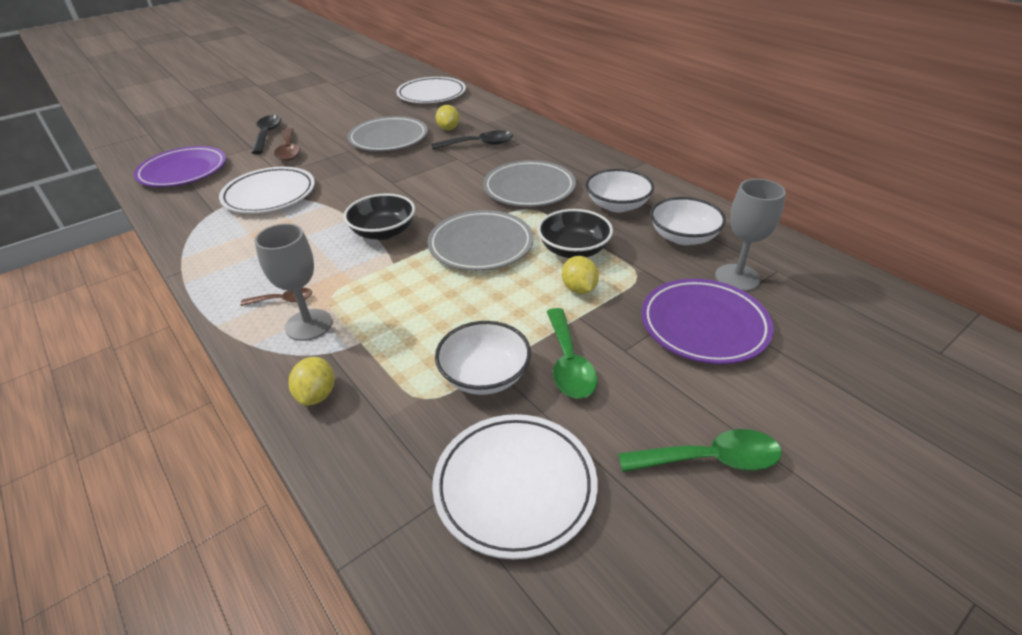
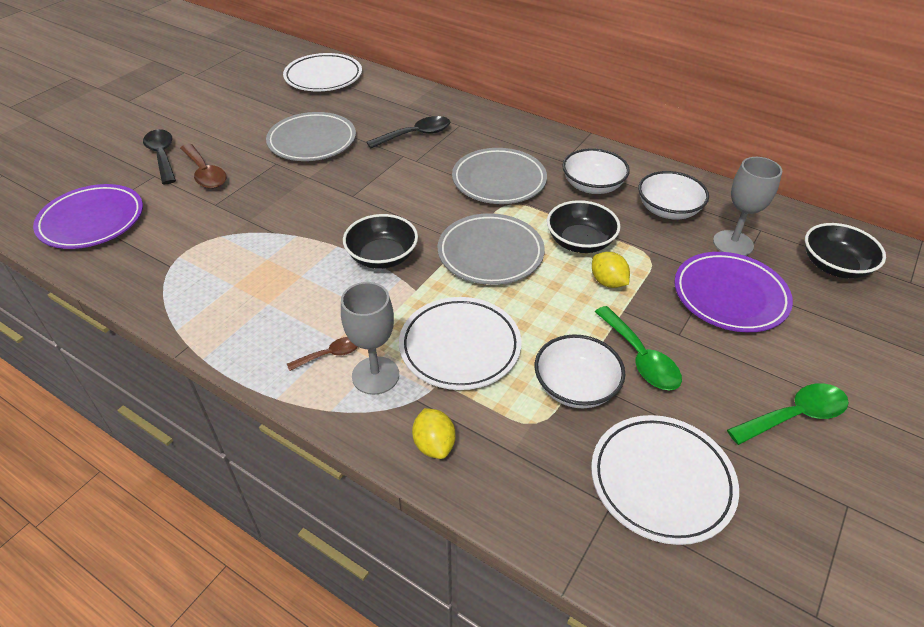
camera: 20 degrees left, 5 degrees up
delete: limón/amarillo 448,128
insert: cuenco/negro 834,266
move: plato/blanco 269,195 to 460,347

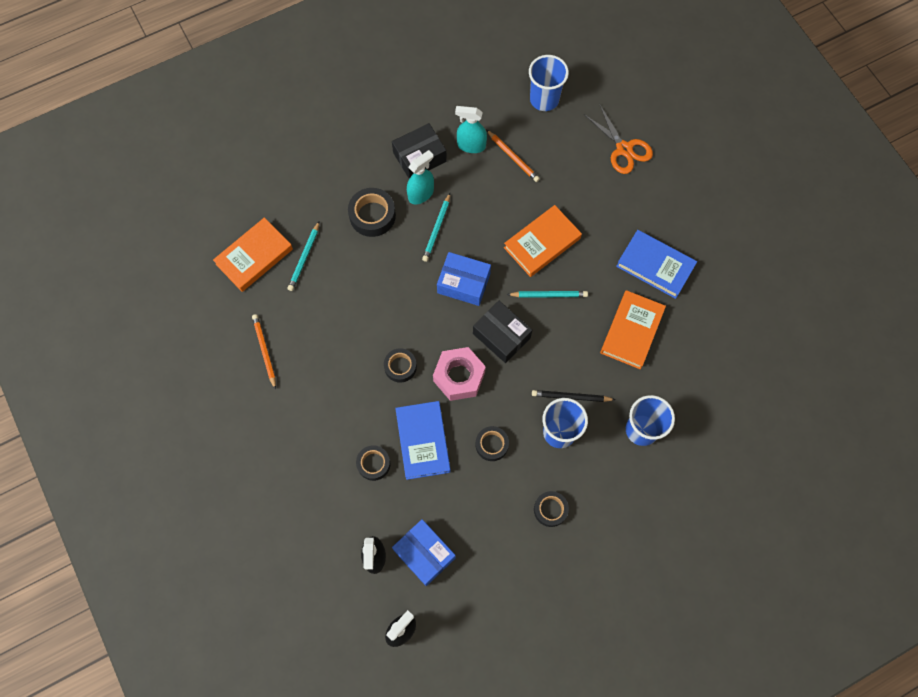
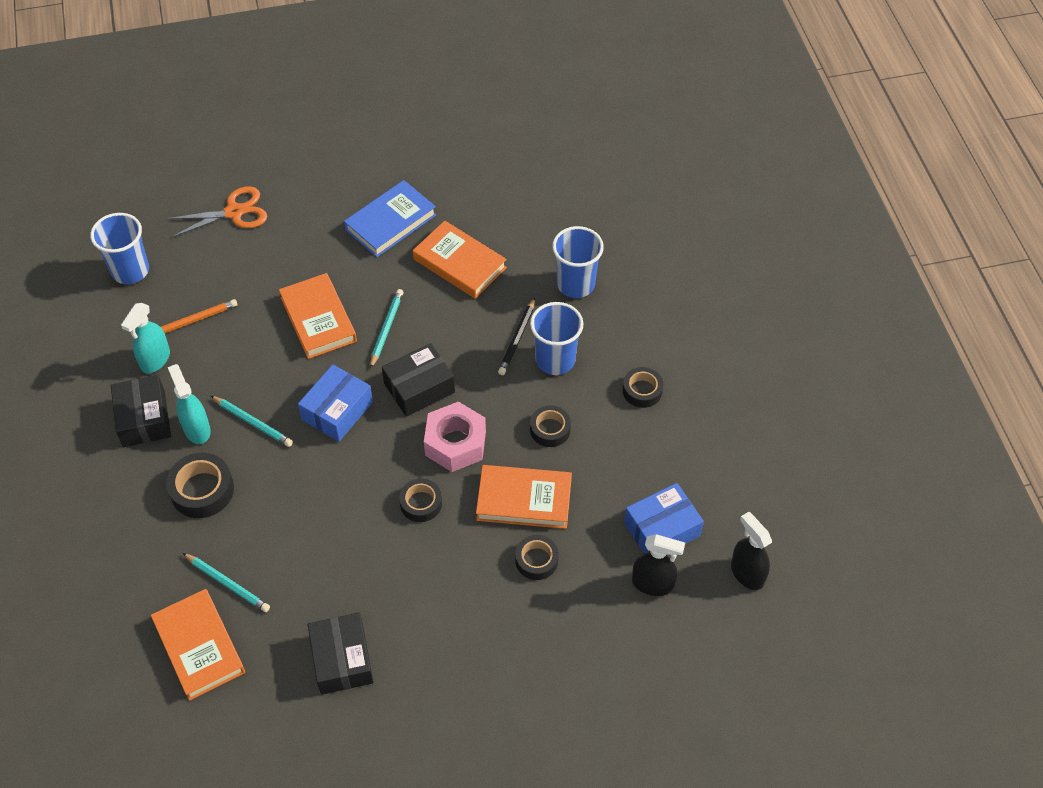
camera: 75 degrees left, 15 degrees down
replace: lápiz/naranja 264,351 to caja/negro 342,660
recolor: libro/azul 423,441 to libro/naranja 524,500

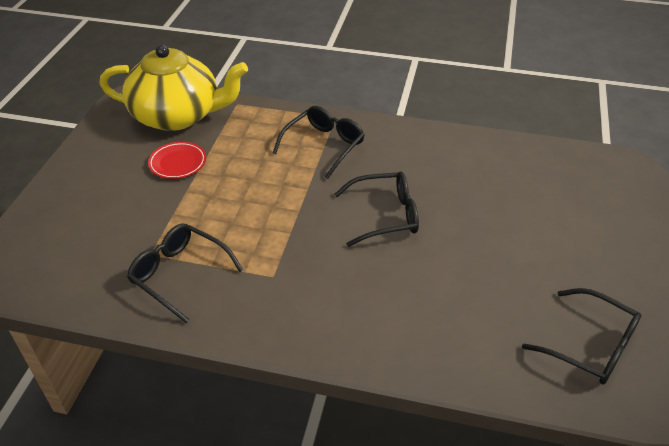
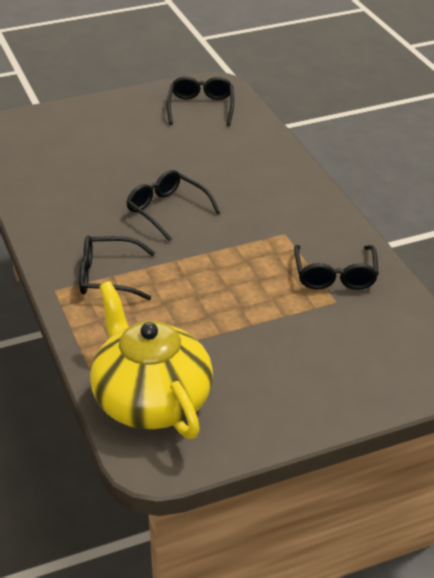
camera: 125 degrees left, 5 degrees down
delete: plato/rojo 178,163

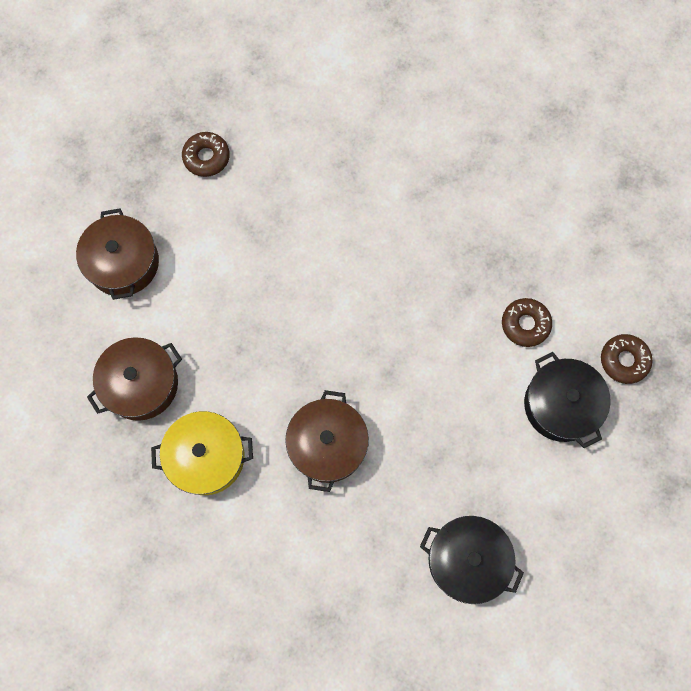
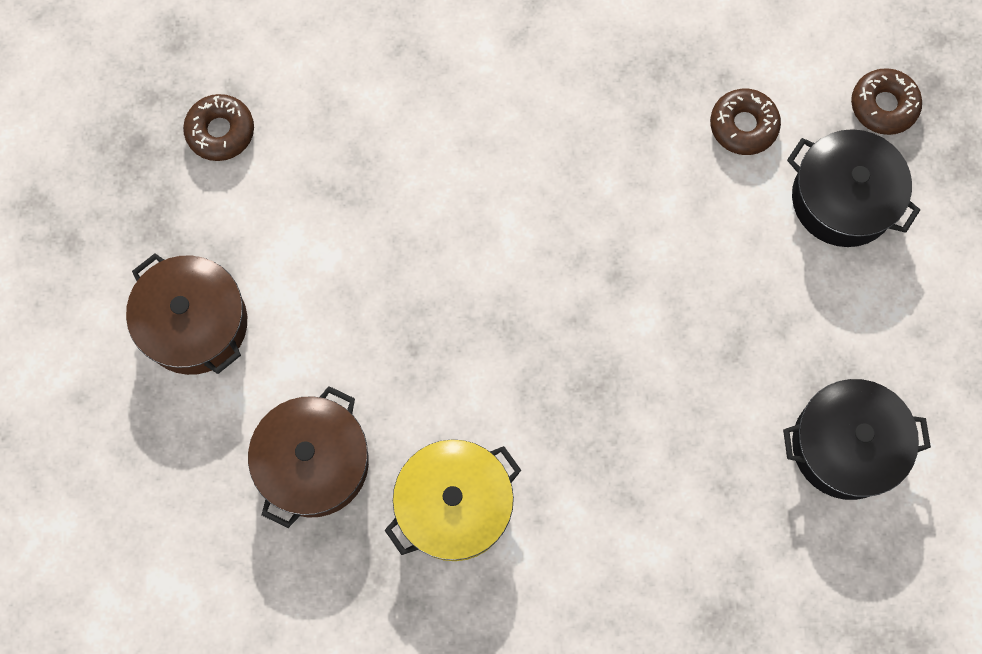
camera: 30 degrees left, 0 degrees up
delete: olla/marrón 327,444

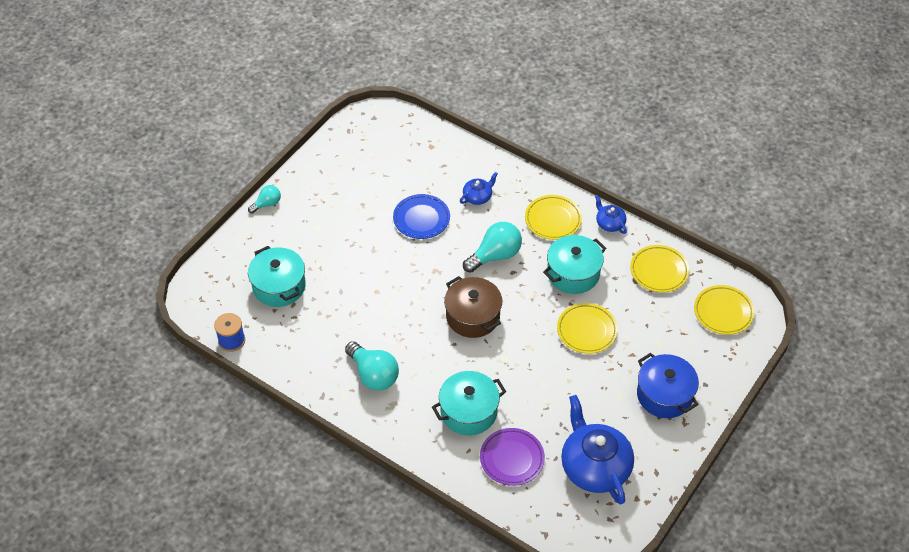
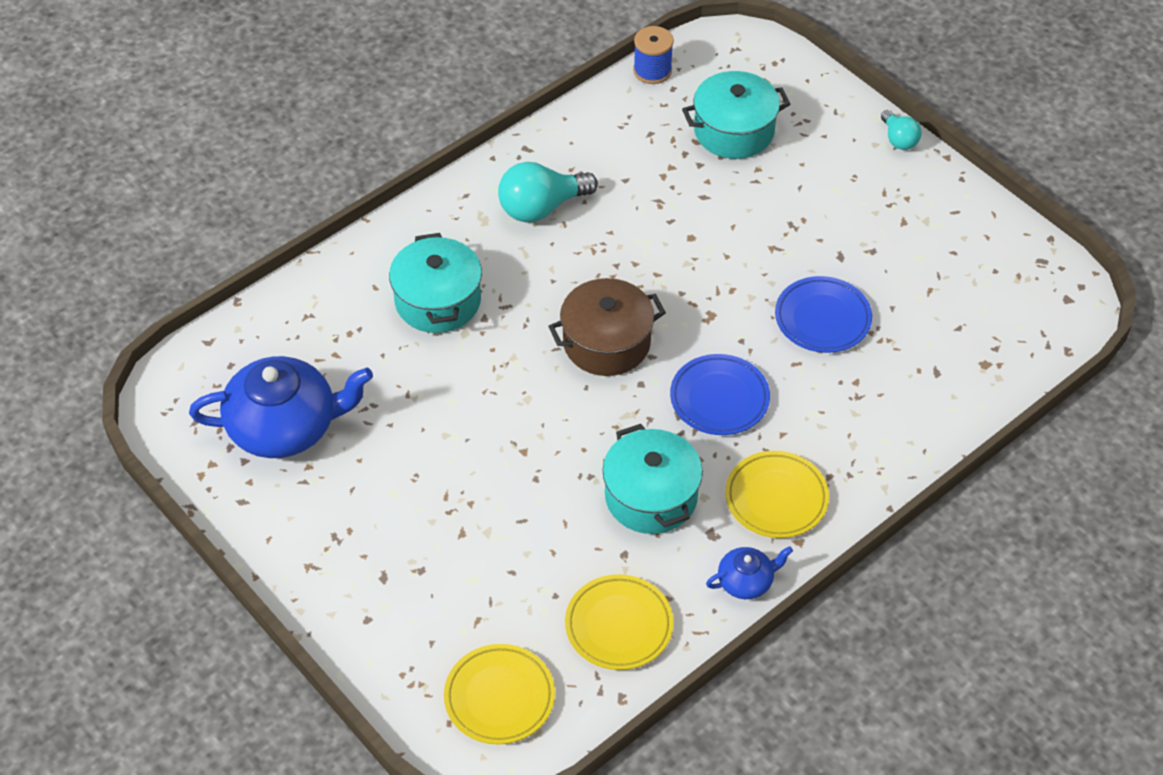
camera: 105 degrees right, 0 degrees up
delete: tetera/azul 478,197; plato/morado 512,459; plato/amarillo 586,330; olla/azul 664,395
replace: bombilla/turquesa 495,255 to plato/azul 719,399

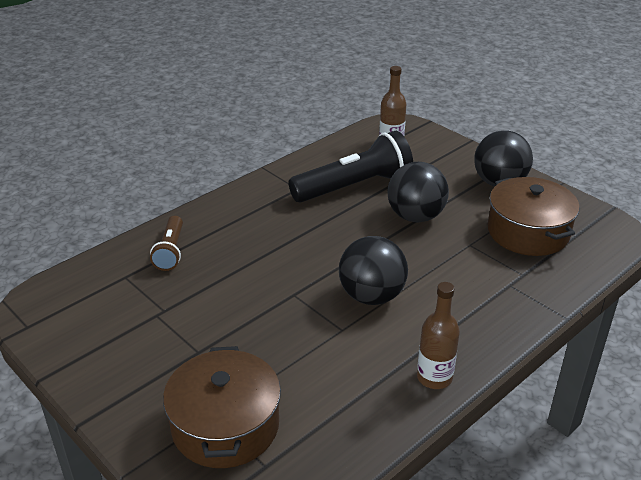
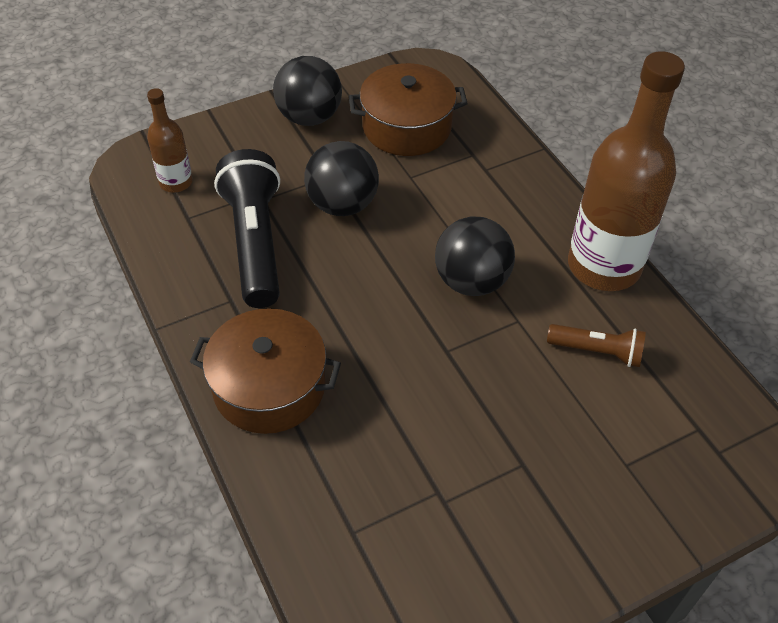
camera: 75 degrees left, 15 degrees up
move: lámpara de mano/marrón 171,251 to 597,351; olla/marrón 225,425 to 269,386
resize: botella/marrón 434,377 = 603,266 x2.06

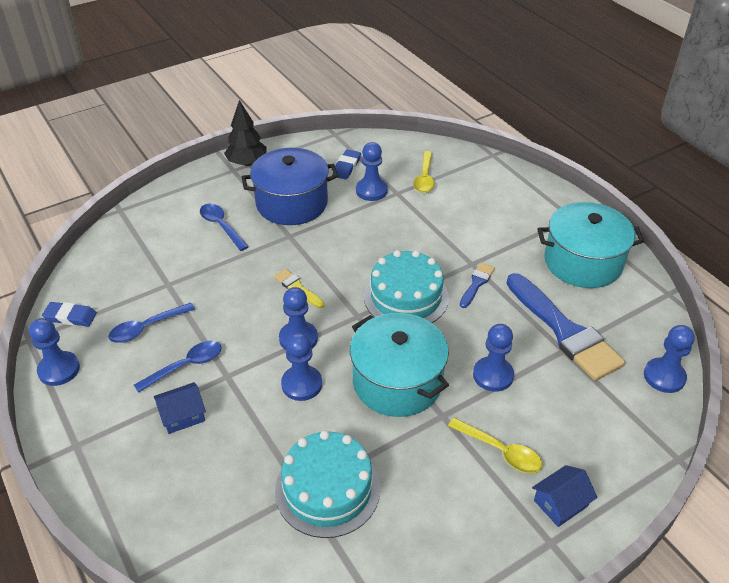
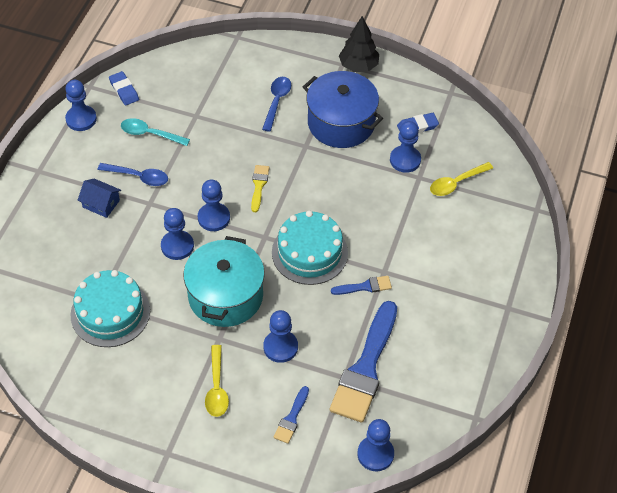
camera: 50 degrees right, 10 degrees up
delete: casa/azul 560,503; olla/turquesa 583,262
insert: pincel/azul 291,418
recolor: cuchara/azul 146,328 to cuchara/turquesa 150,134

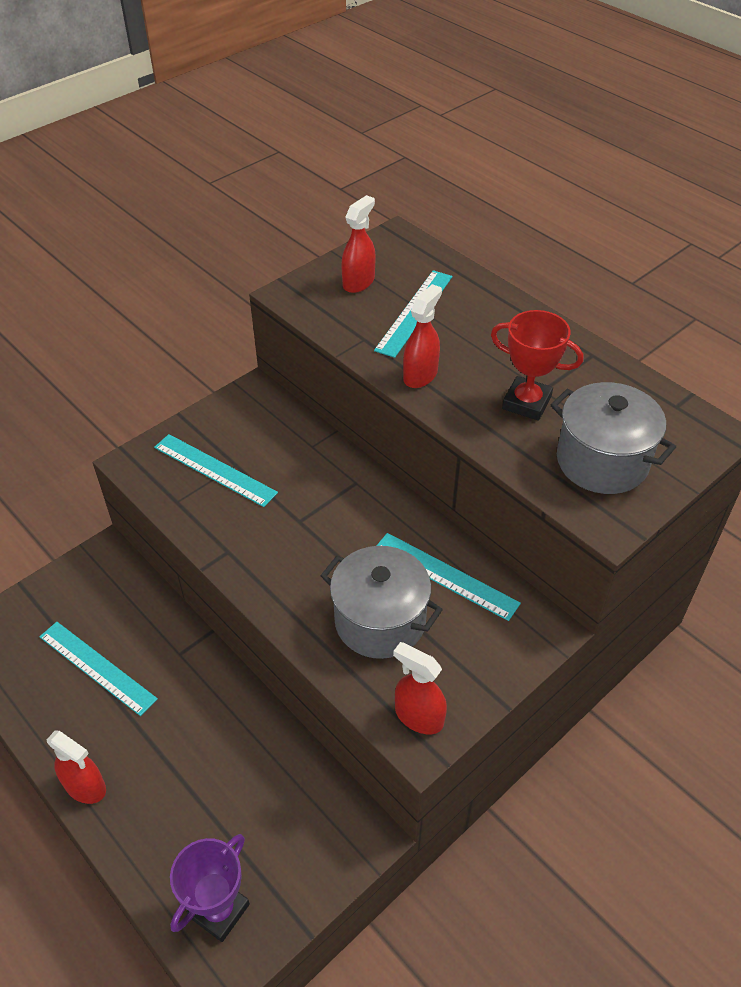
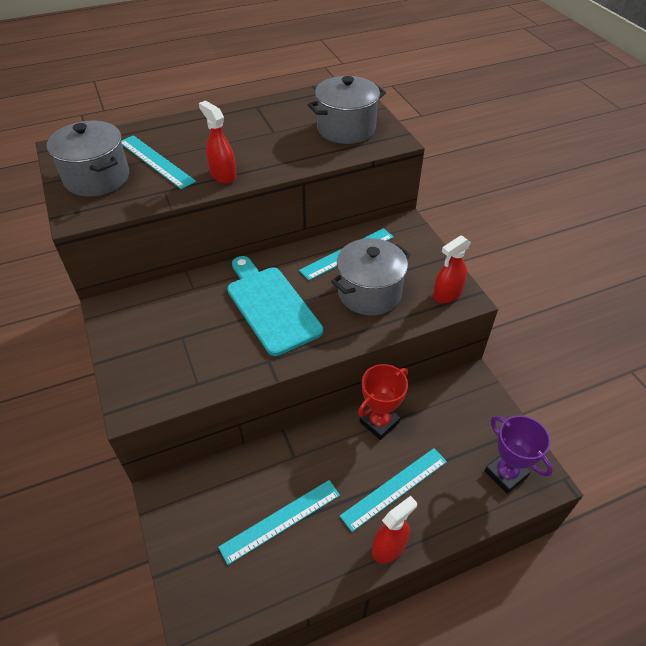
camera: 70 degrees left, 0 degrees up
insert: tabla de cortar/turquesa 271,306
move: regla/turquesa 215,470 to 394,488; trofeo/rojo 526,403 to 379,422
replace: pulverizador/rojo 358,282 to olla/gris 97,178

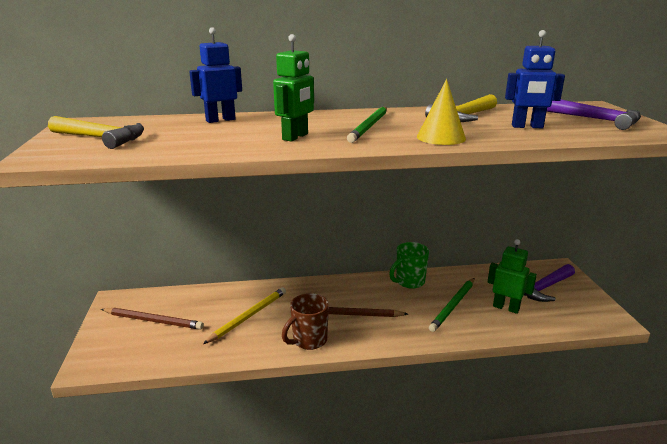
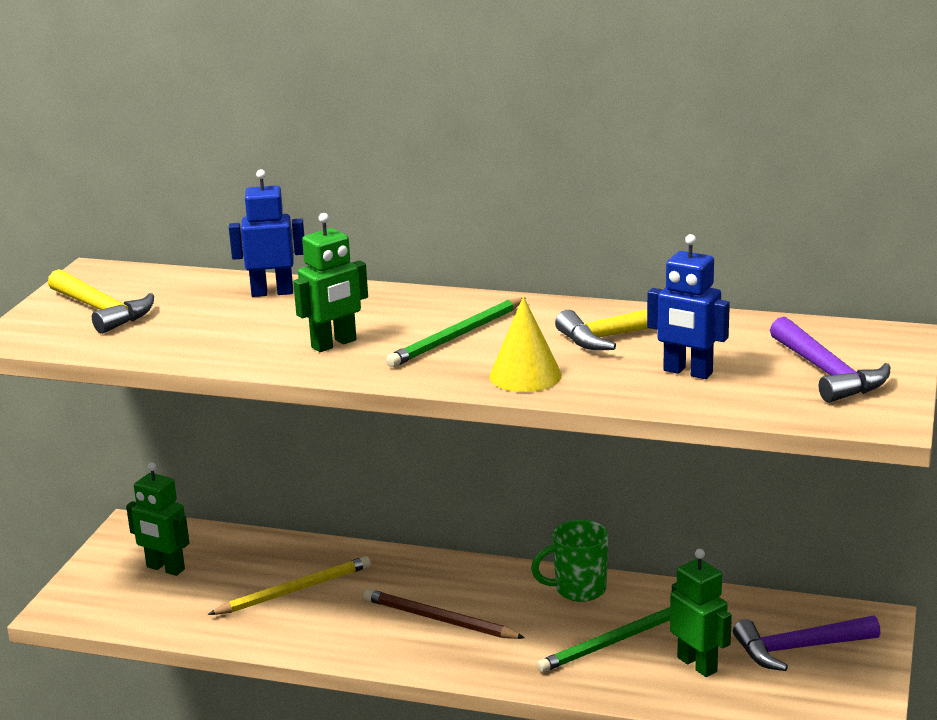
camera: 25 degrees right, 0 degrees up
delete: taza/marrón 308,341
replace: lápiz/marrón 153,320 to robot/verde 165,568

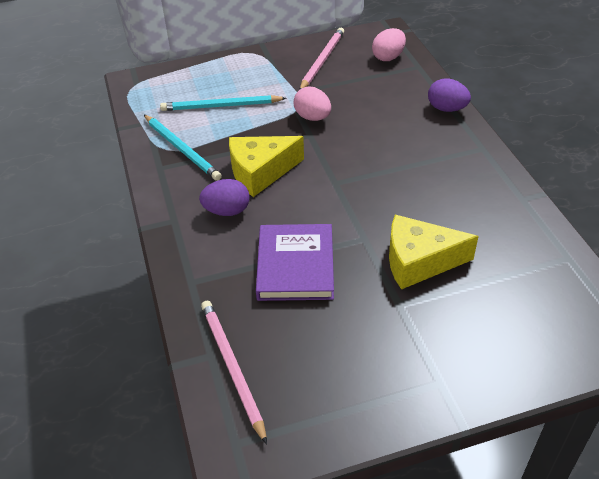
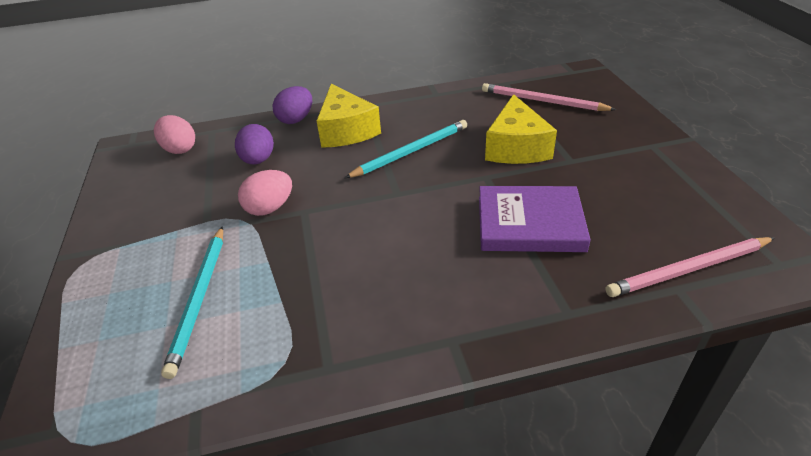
camera: 85 degrees left, 5 degrees down
move: lápiz/turquesa 182,149 to 411,151; huevo/morado 227,211 to 258,160; queso/amarillo 260,172 to 346,130; lápiz/rosa 322,61 to 542,101

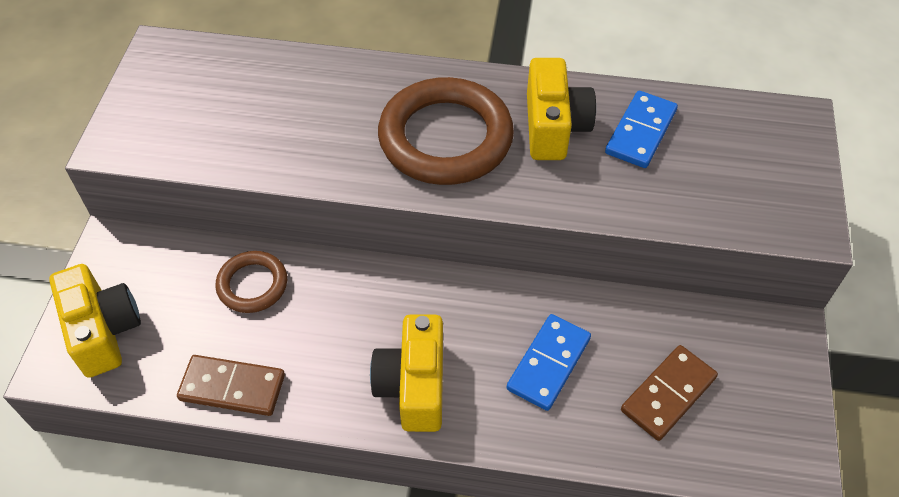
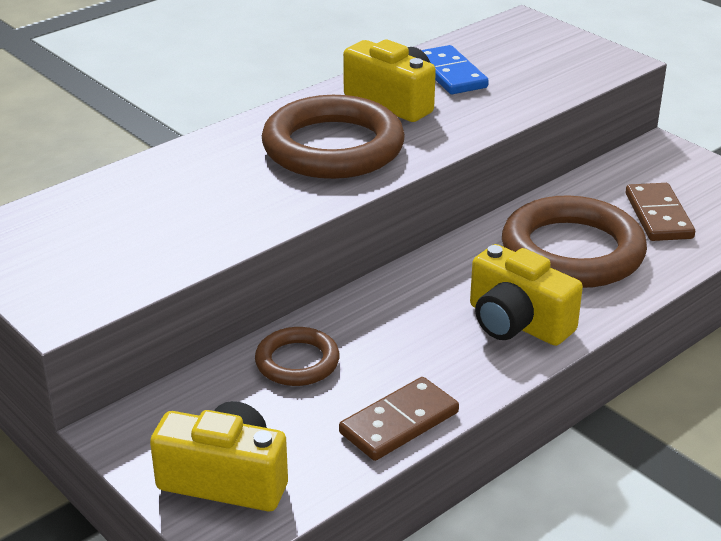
camera: 50 degrees left, 20 degrees down
replace: ficha de dominó/azul 548,363 to anillo/marrón 572,251

